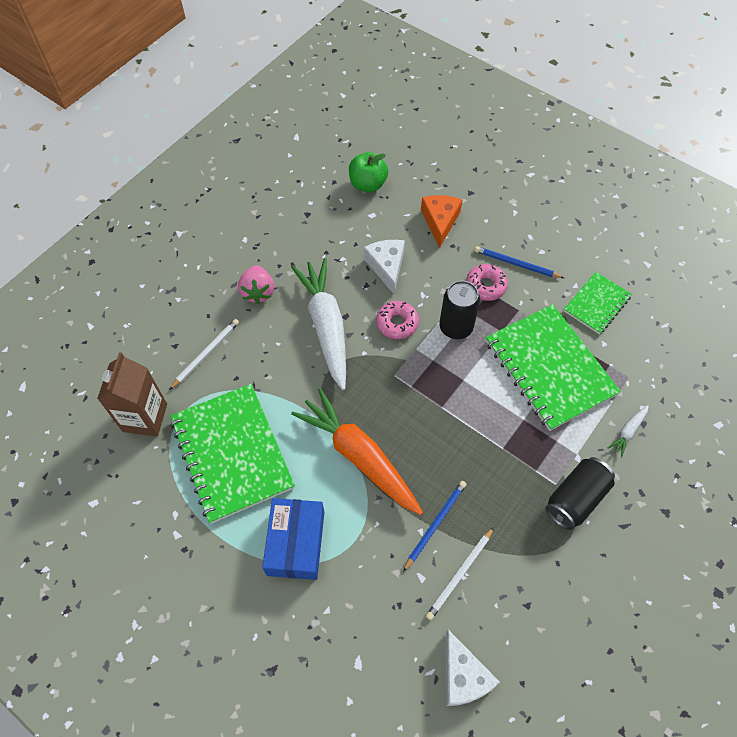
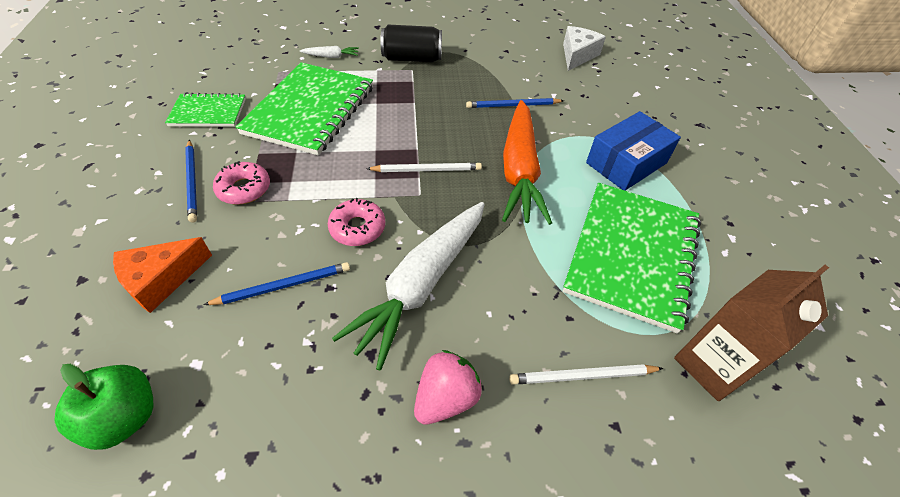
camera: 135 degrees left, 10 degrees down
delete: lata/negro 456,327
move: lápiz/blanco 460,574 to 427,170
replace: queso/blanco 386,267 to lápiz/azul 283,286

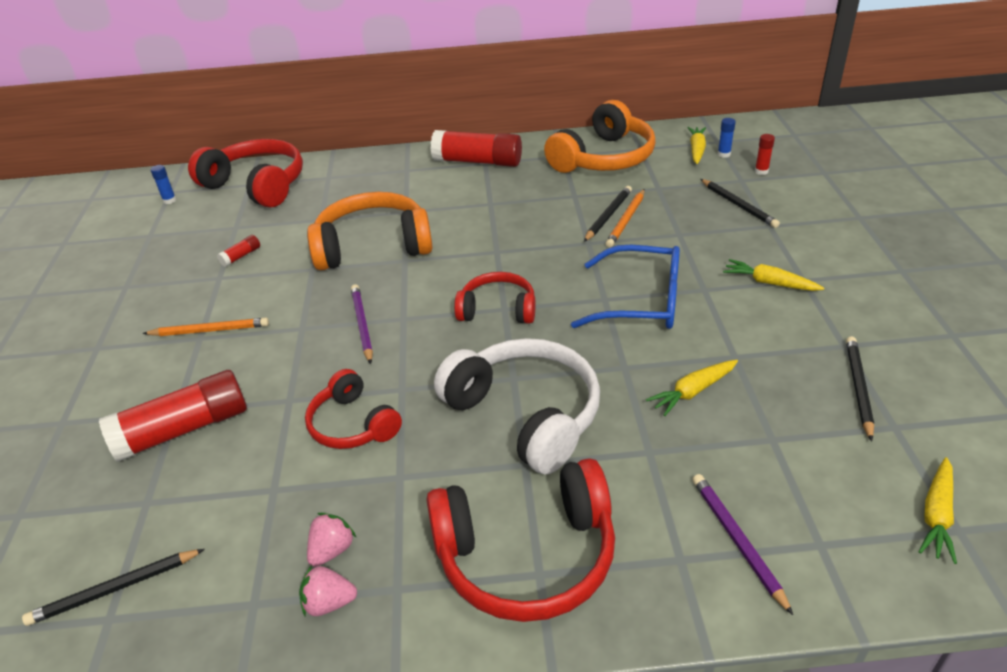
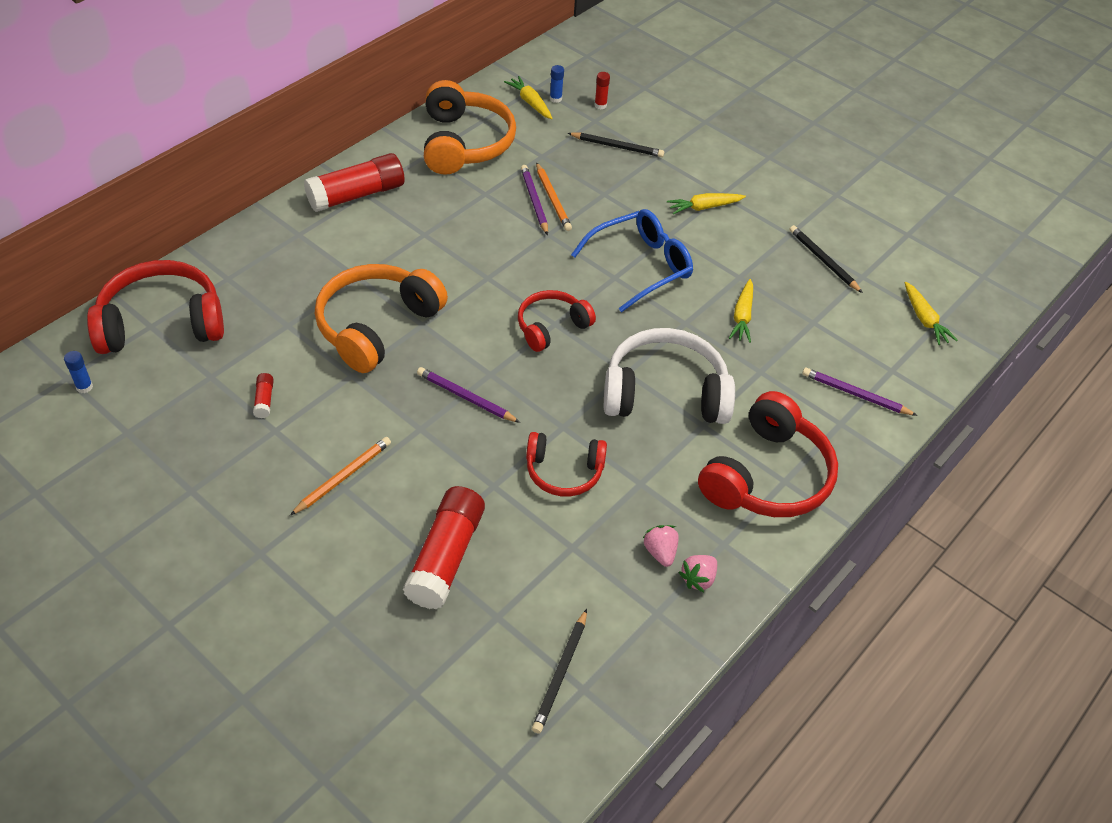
camera: 50 degrees left, 10 degrees up
recolor: lápiz/negro 608,216 to lápiz/morado 534,201

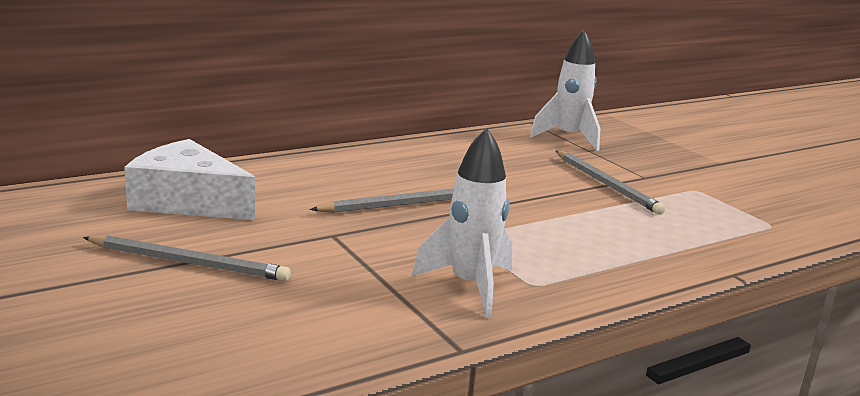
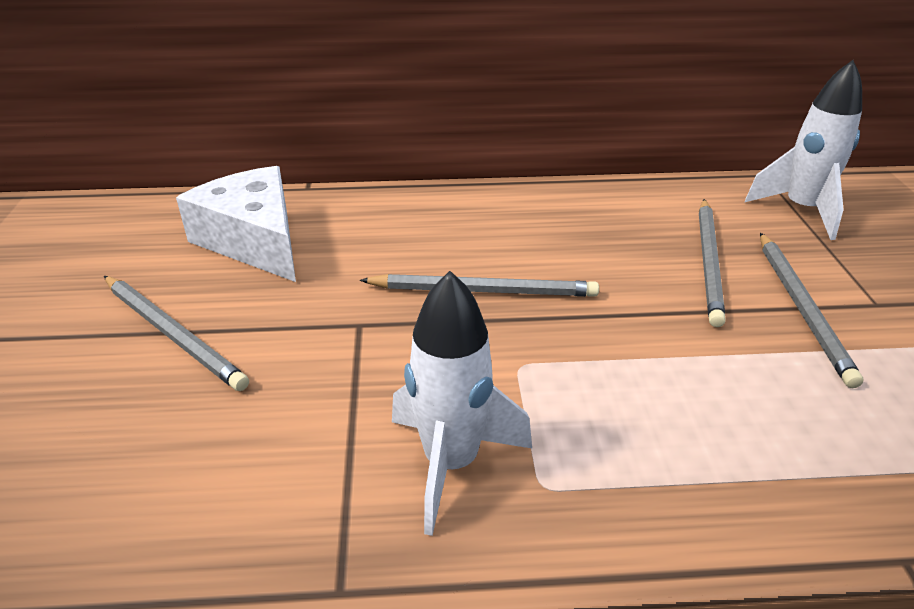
camera: 30 degrees right, 15 degrees up
insert: lápiz/gris 709,262

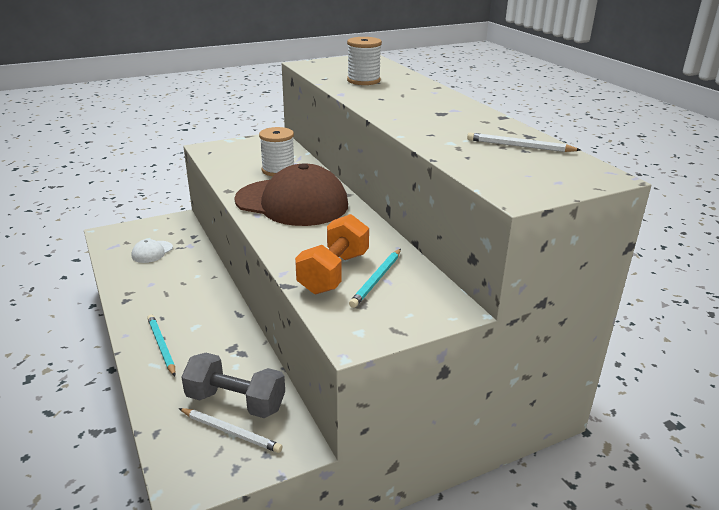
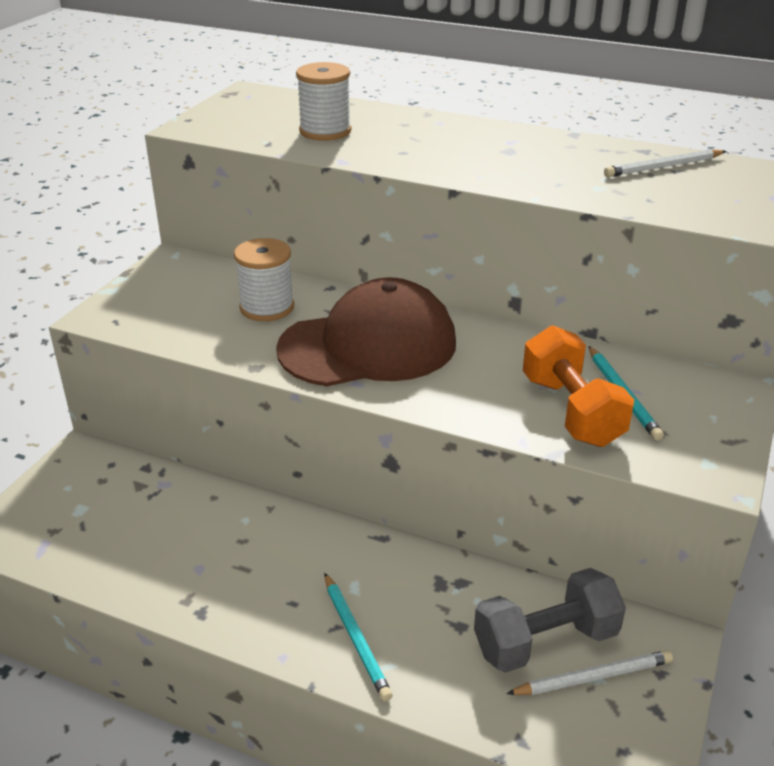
camera: 40 degrees left, 5 degrees up
delete: gorra/blanco 152,252
rotate: lápiz/turquesa 162,346 = 355,638 135 degrees counterclockwise

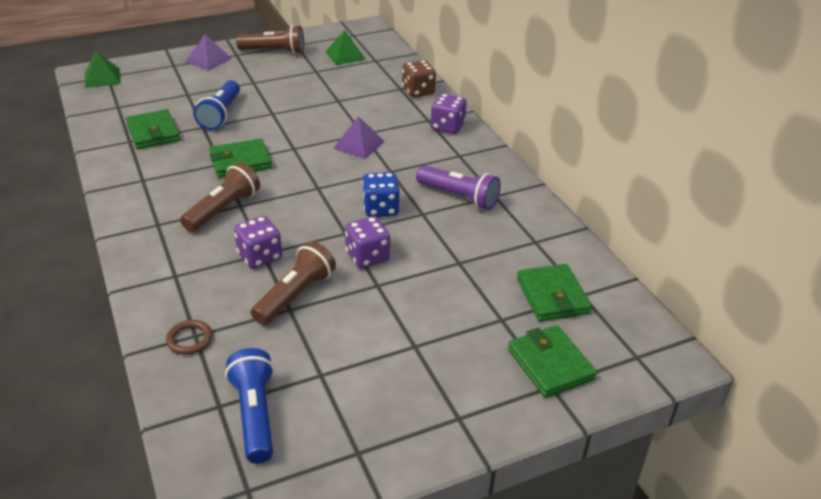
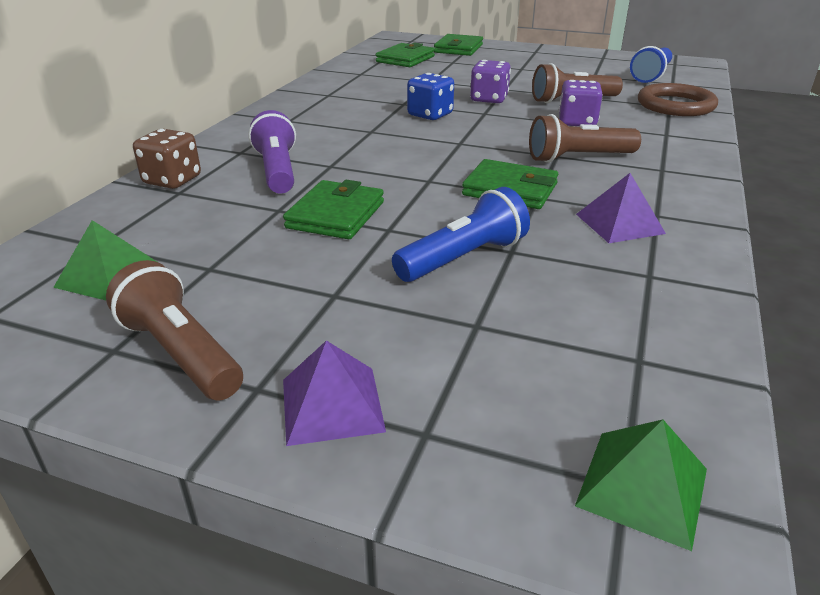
camera: 135 degrees left, 5 degrees down
delete: dado/morado 447,127
move: cartera/verde 153,133 to 336,215; pirámide/morado 359,144 to 619,223; lámpara de mano/morado 459,197 to 277,171
resize: anillo/marrón 190,339 = 675,105 x1.95

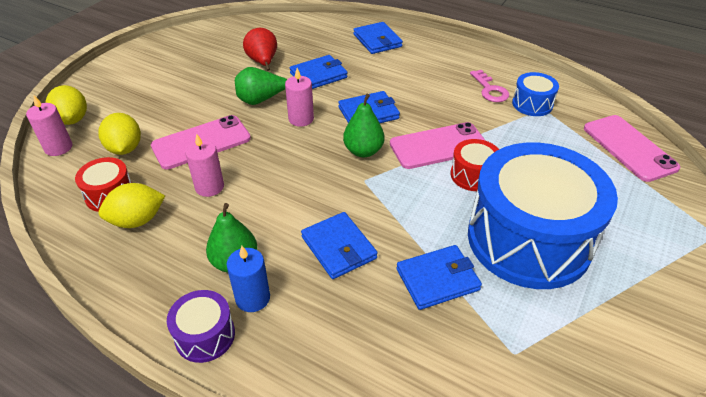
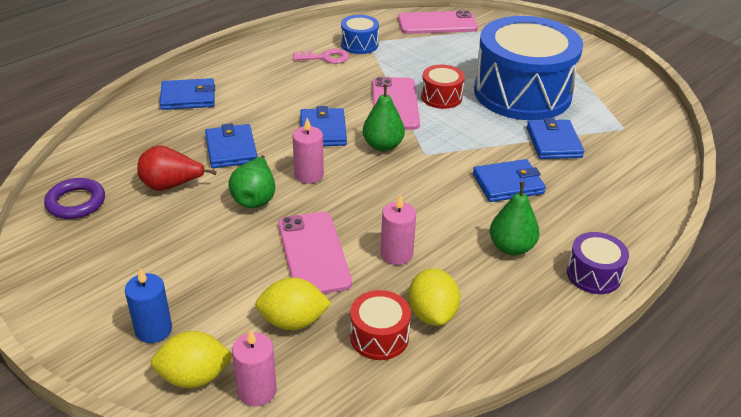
camera: 75 degrees left, 5 degrees down
insert: anillo/morado 76,202
move: vela/azul 253,298 to 153,329

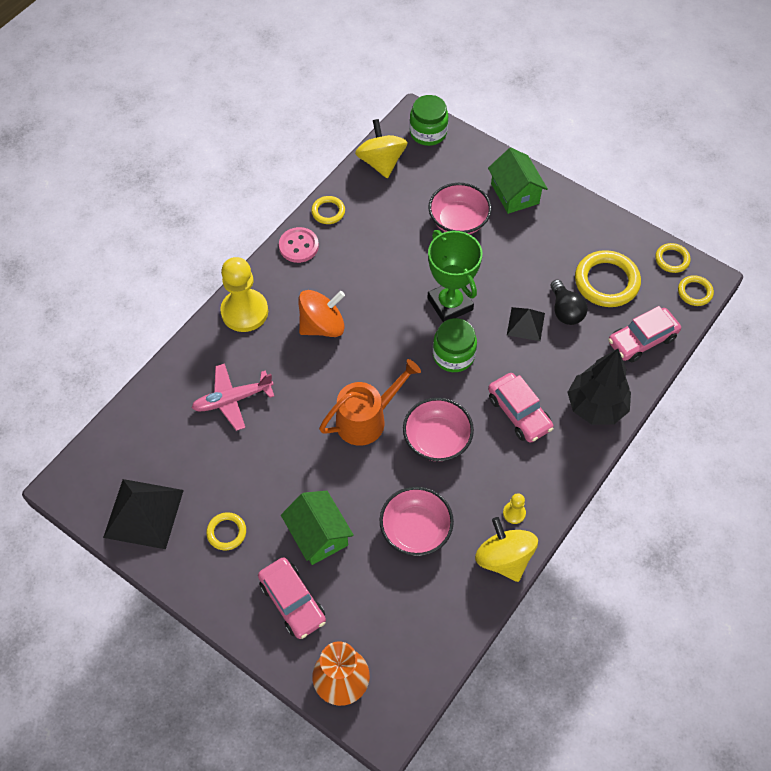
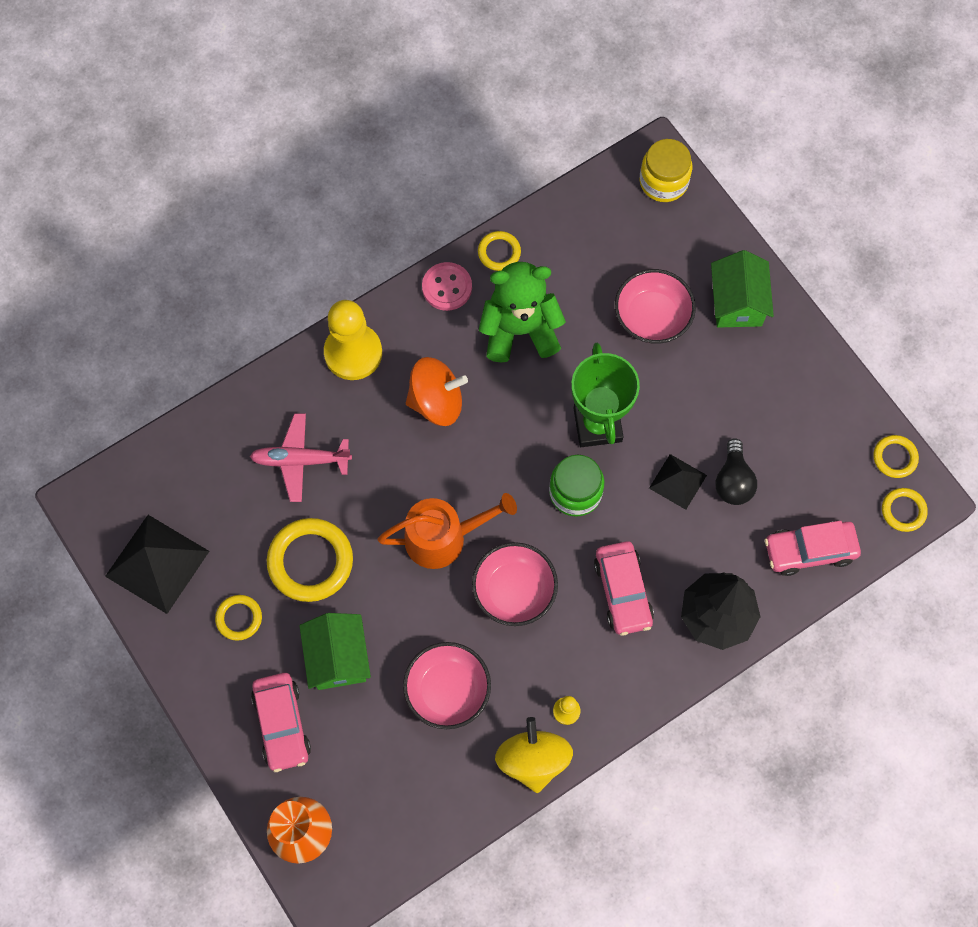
camera: 20 degrees right, 10 degrees up
delete: peonza/amarillo 381,162
insert: osito/verde 520,330
move: anillo/amarillo 606,282 to 310,561
recolor: tarro/verde 428,132 to tarro/amarillo 663,182

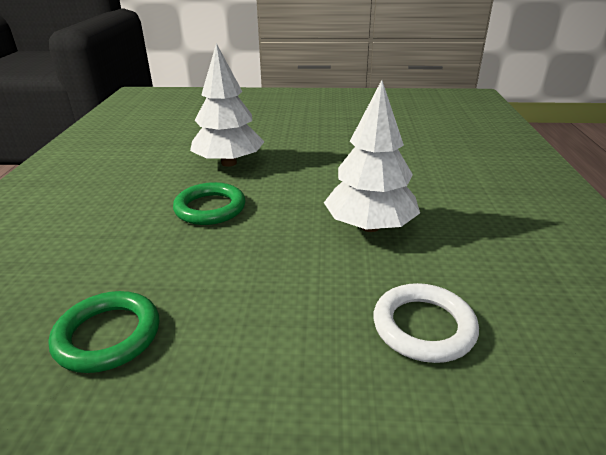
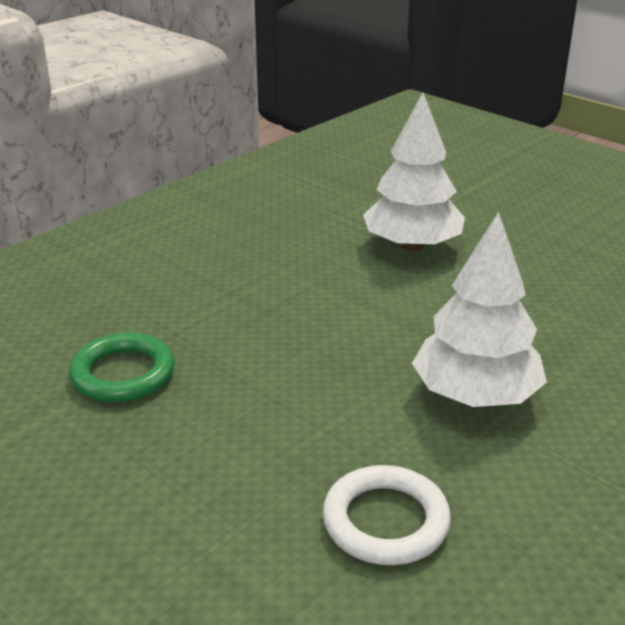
camera: 40 degrees right, 0 degrees up
delete: anillo/verde 210,208

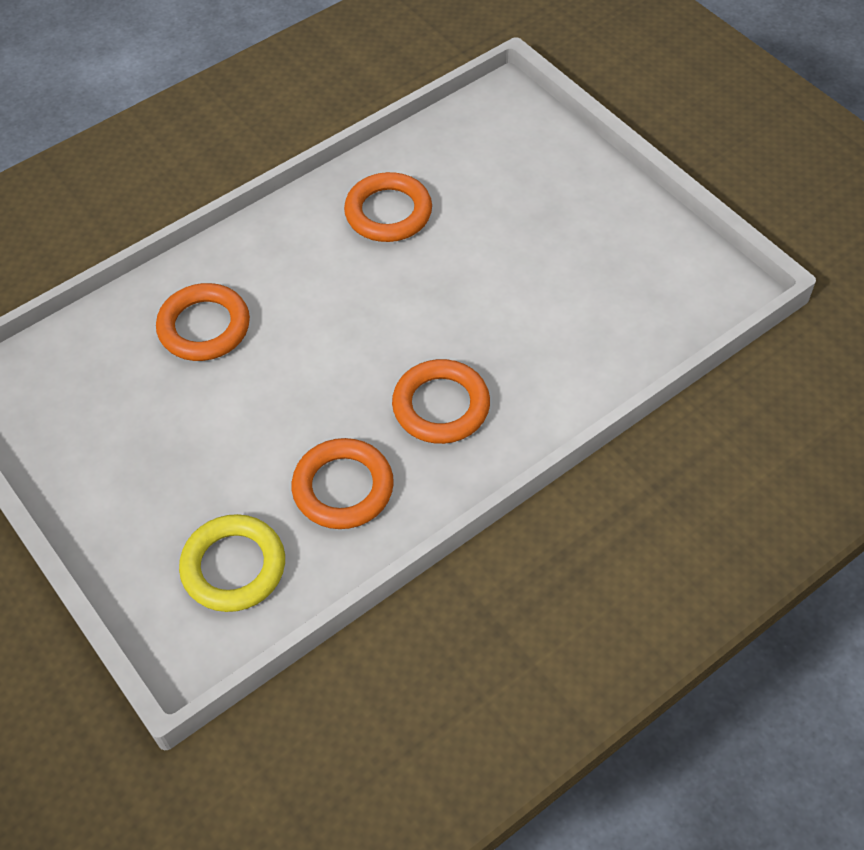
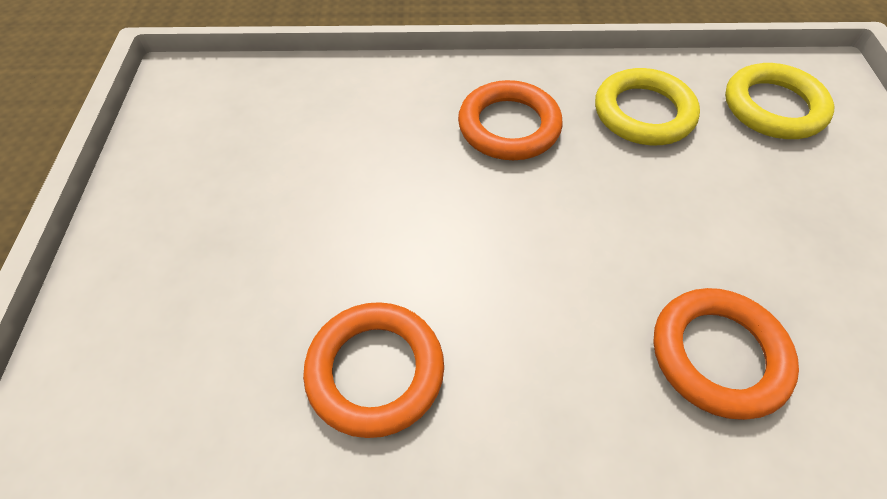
camera: 145 degrees left, 0 degrees up
recolor: anillo/naranja 343,488 to anillo/amarillo 643,113

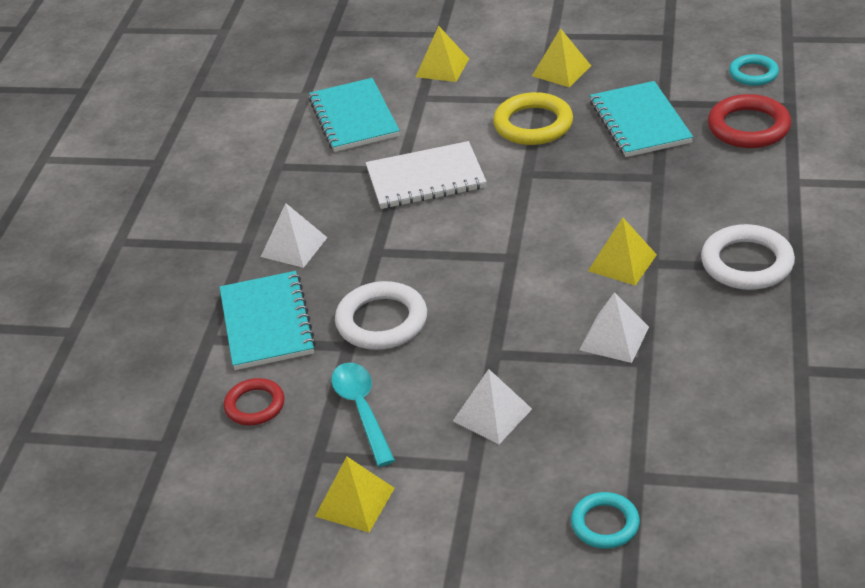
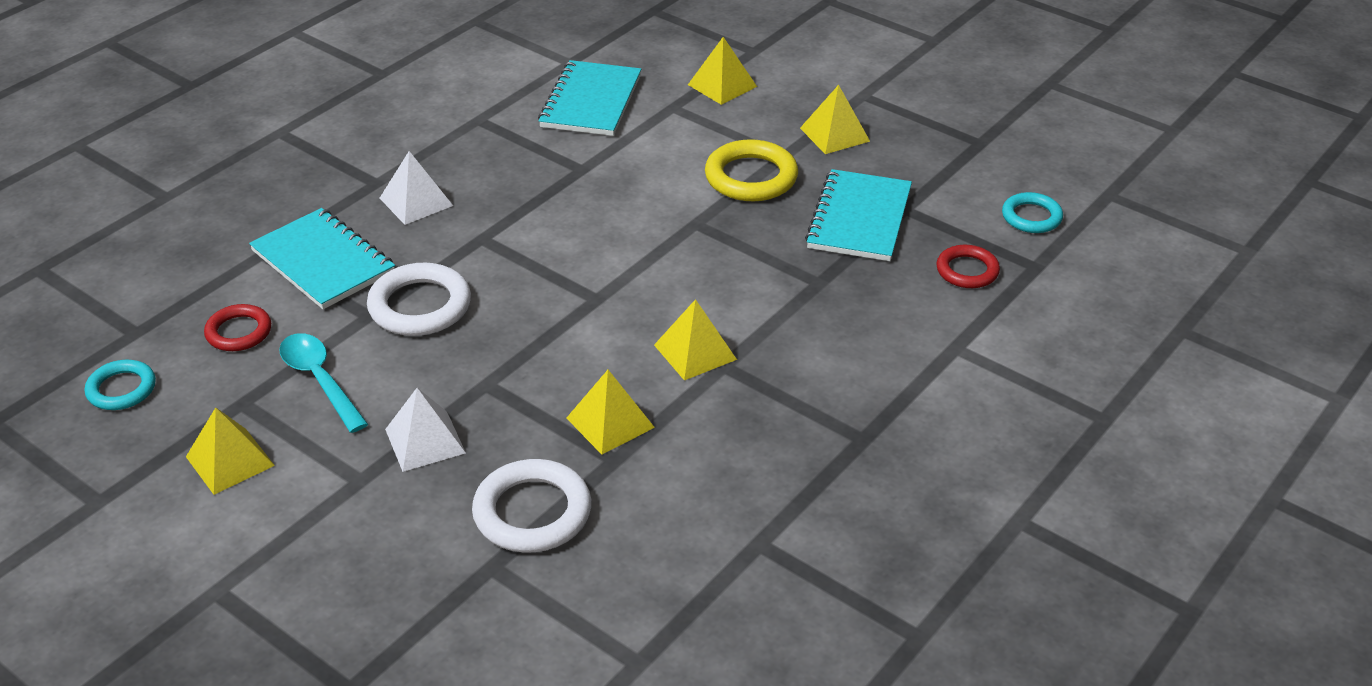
camera: 25 degrees right, 0 degrees up
delete: cuaderno/blanco 426,178
move: anillo/turquesa 605,524 to 121,389; anillo/blanco 747,263 to 532,512
recolor: pirámide/blanco 614,338 to pirámide/amarillo 610,422
rotate: cuaderno/turquesa 267,323 = 323,262 60 degrees counterclockwise; cuchara/turquesa 362,410 = 320,380 45 degrees counterclockwise
resize: anillo/rojo 748,127 = 967,271 x0.63

